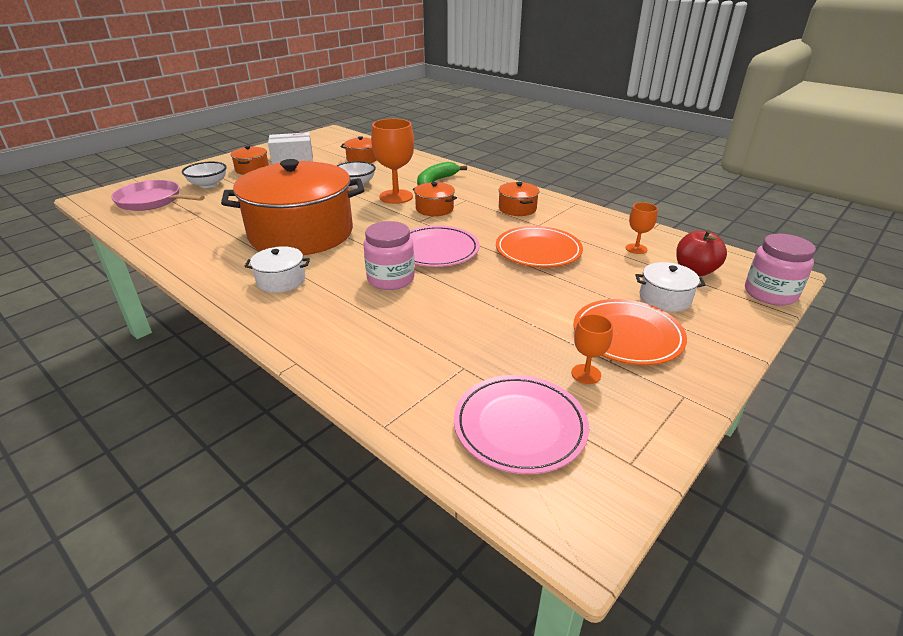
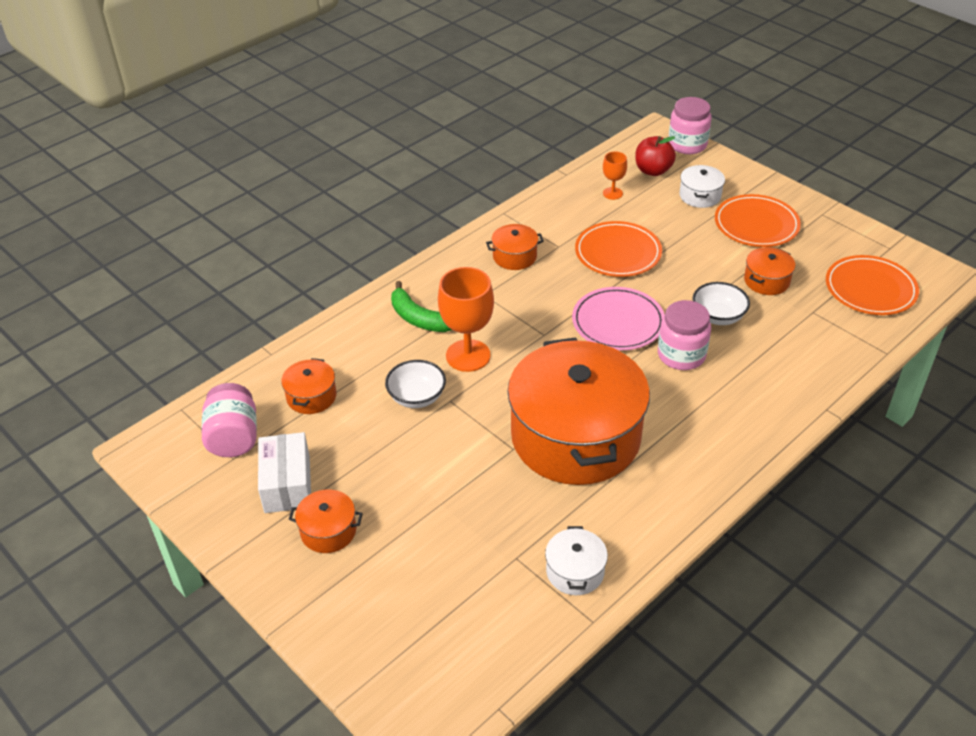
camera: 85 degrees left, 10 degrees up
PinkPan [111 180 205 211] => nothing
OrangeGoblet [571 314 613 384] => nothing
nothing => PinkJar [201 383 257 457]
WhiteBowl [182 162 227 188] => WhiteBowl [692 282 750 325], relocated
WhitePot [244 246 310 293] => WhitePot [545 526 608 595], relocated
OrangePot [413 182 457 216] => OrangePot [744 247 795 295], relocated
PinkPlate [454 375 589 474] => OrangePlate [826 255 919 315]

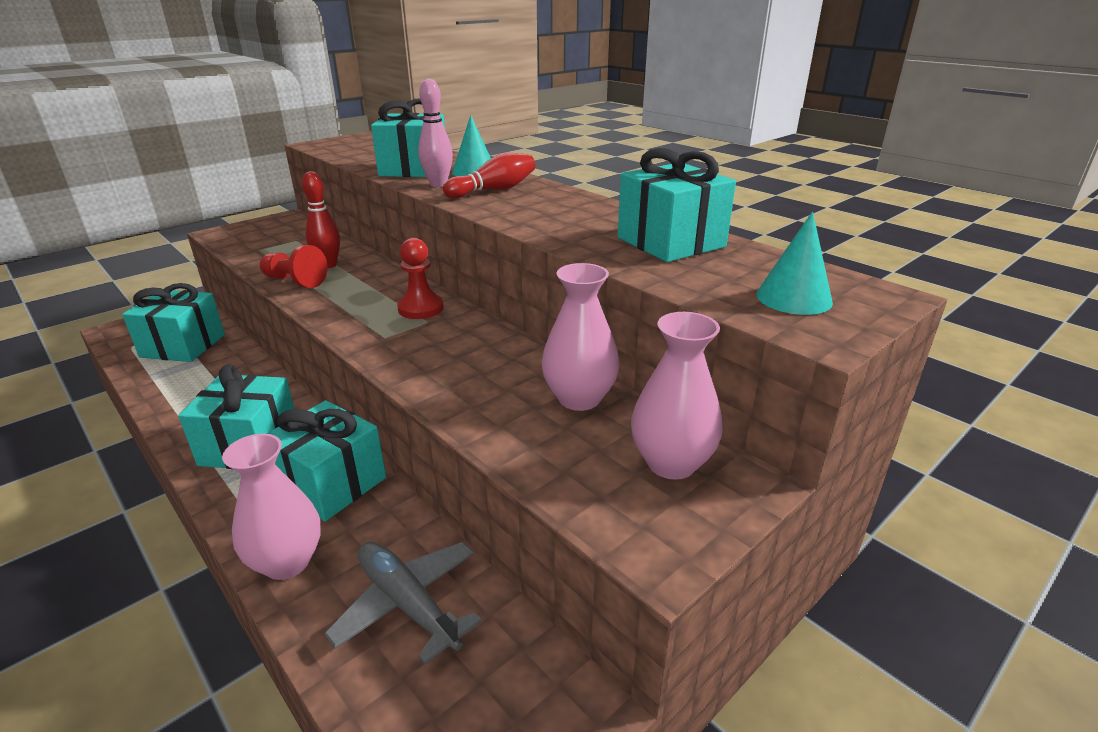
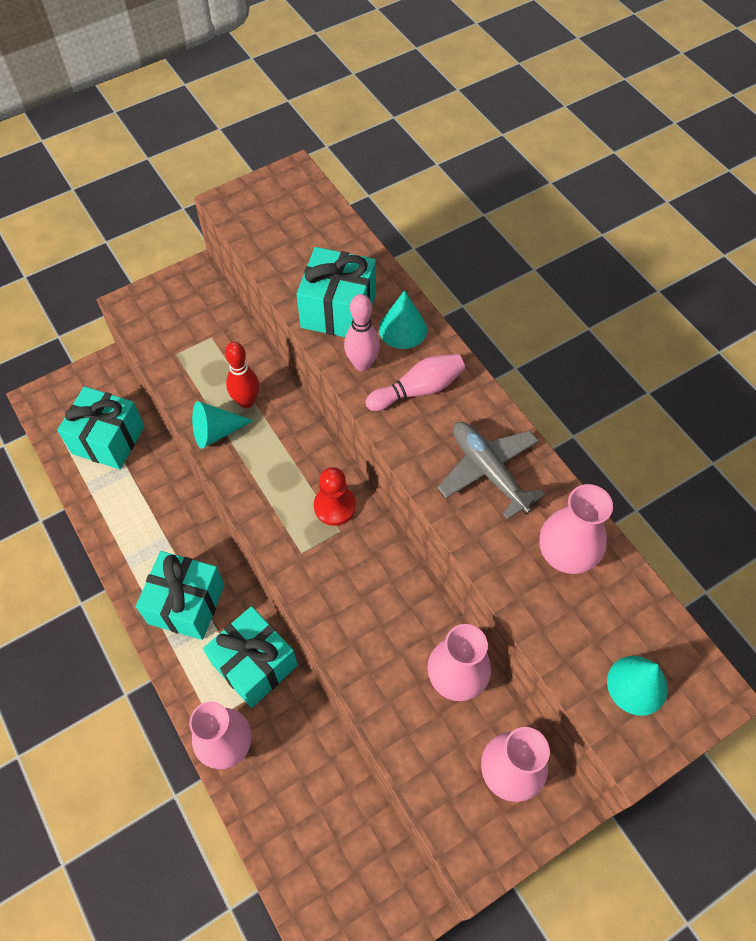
camera: 10 degrees right, 30 degrees up
GreyPlane [324 542 482 665] => GreyPlane [437 422 545 520], relocated
RedPawn [260 245 328 288] => TurquoiseCone [192 401 254 449]
TurquoiseGift [618 148 736 262] => PinkVase [539 484 613 574]
RedBowlingPin [443 153 535 198] => PinkBowlingPin [365 354 465 411]

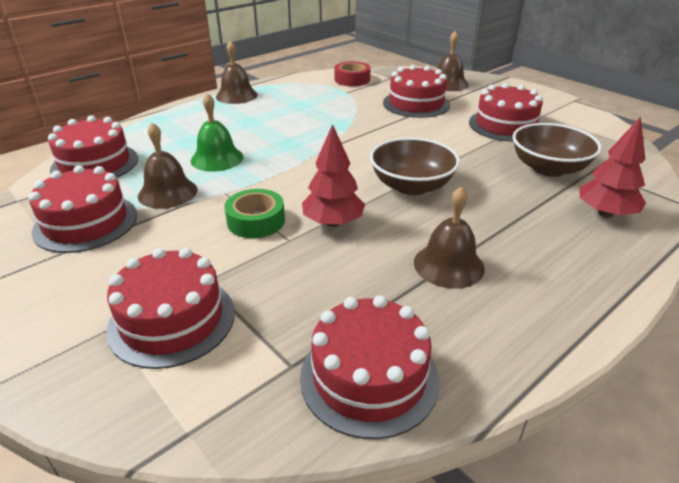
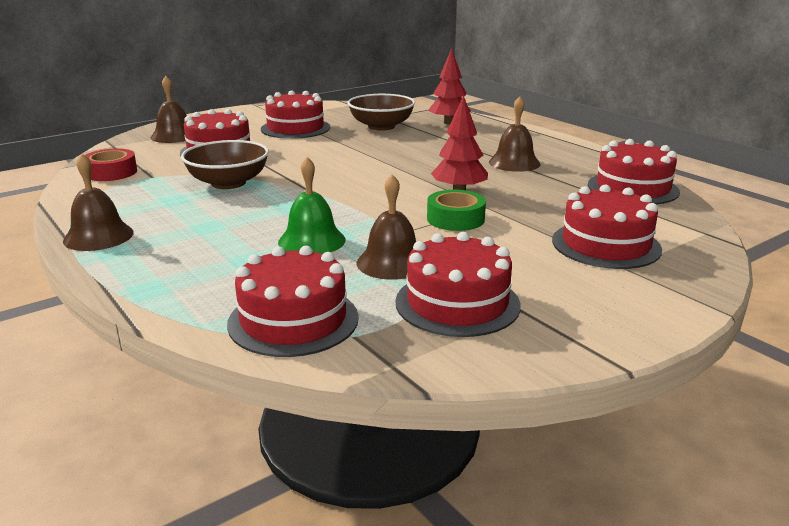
camera: 85 degrees left, 10 degrees down
BrownBowl [370 137 460 195] => BrownBowl [181 140 269 189], relocated

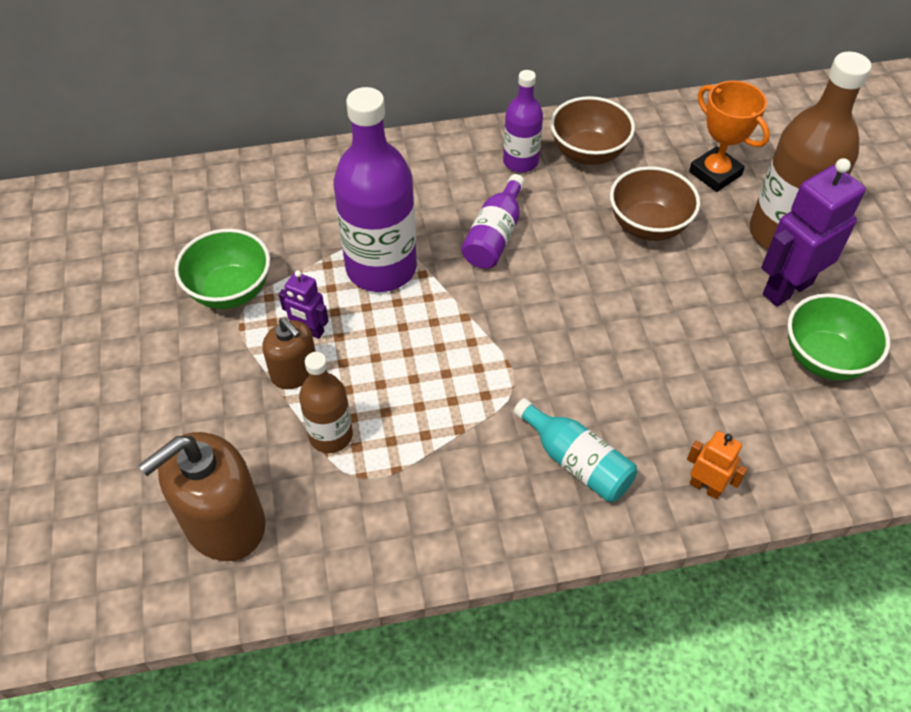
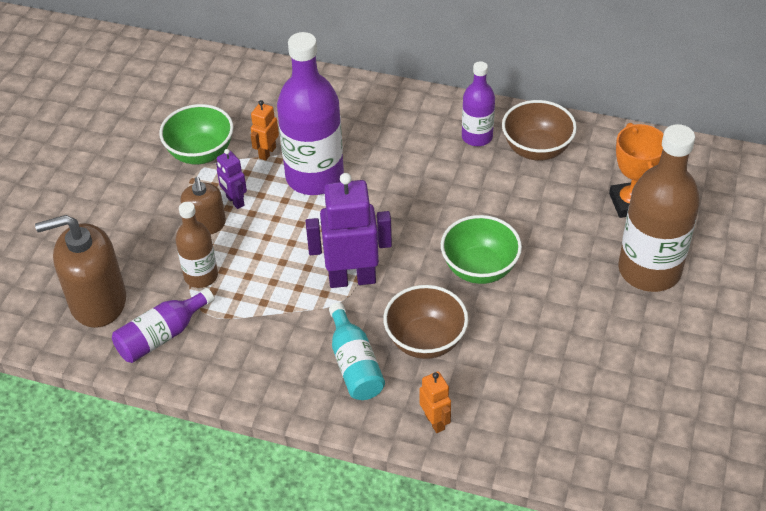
camera: 30 degrees right, 5 degrees down
nothing => OrangeRobot [251 100 279 161]
PurpleBottle [461 174 525 269] => PurpleBottle [112 288 214 363], relocated
BrownBowl [610 166 700 241] => BrownBowl [383 285 468 359], relocated
PurpleRobot [761 158 866 306] => PurpleRobot [306 173 392 288], relocated
GreenBowl [787 293 890 381] => GreenBowl [441 215 522 284], relocated

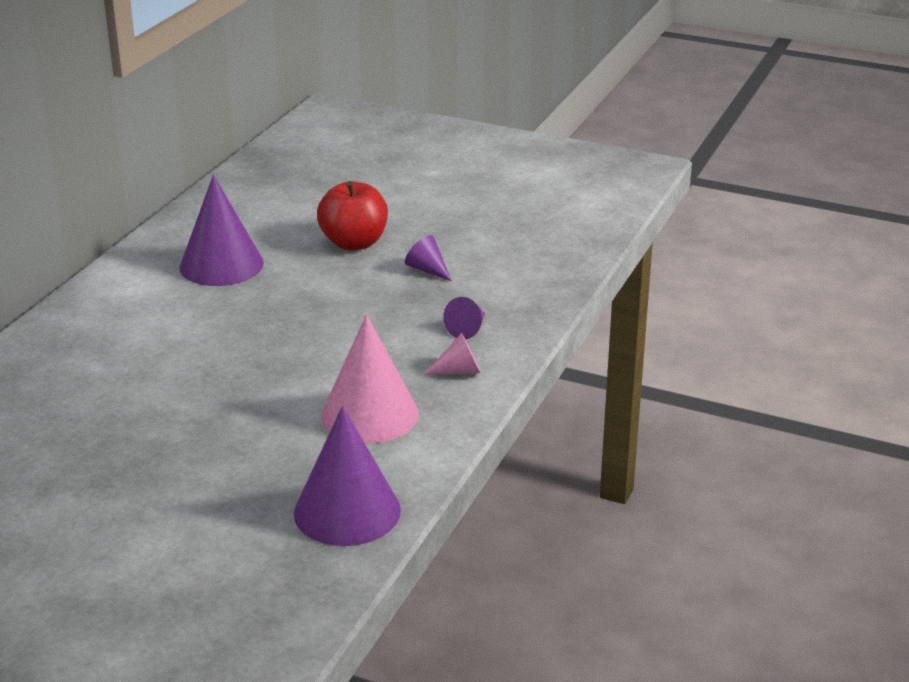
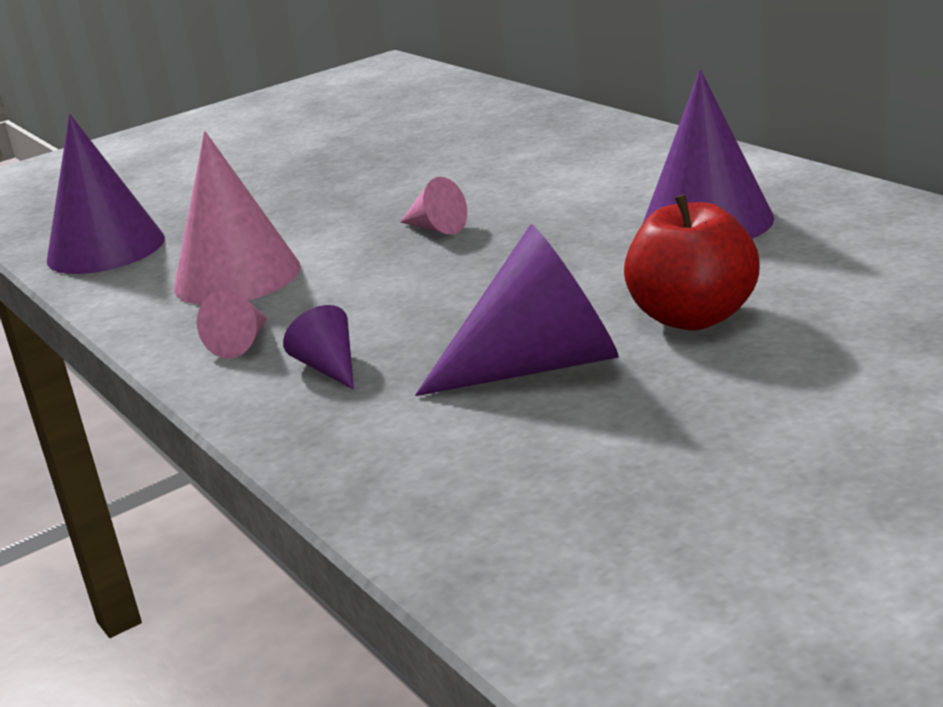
camera: 125 degrees right, 5 degrees down
nothing => PinkCone [400 177 467 235]
PurpleCone [405 235 452 281] => PurpleCone [415 224 619 396], x2.11

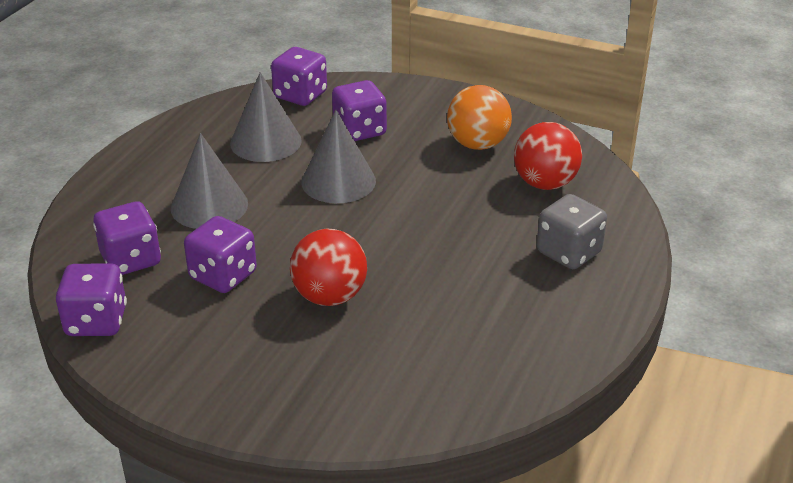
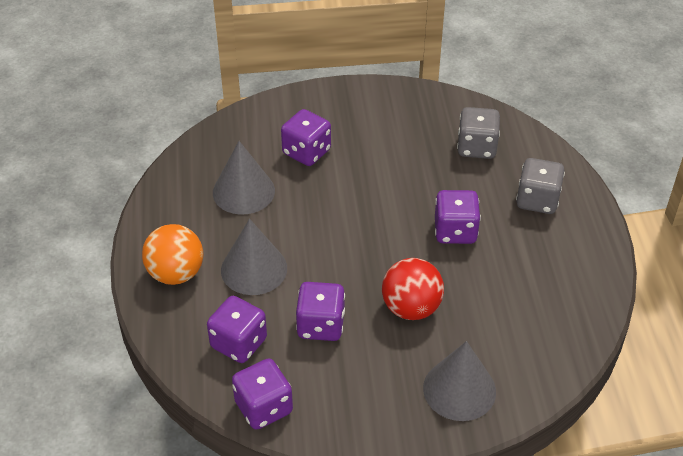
camera: 30 degrees left, 10 degrees up
PurpleDice [271 47 327 106] => PurpleDice [435 190 481 244], relocated
GreyCone [301 110 376 203] => GreyCone [423 341 496 421], relocated
OrangeBall [447 85 512 150] => OrangeBall [142 224 203 285], relocated
RedBall [514 122 582 190] => GreyDice [457 107 500 159]

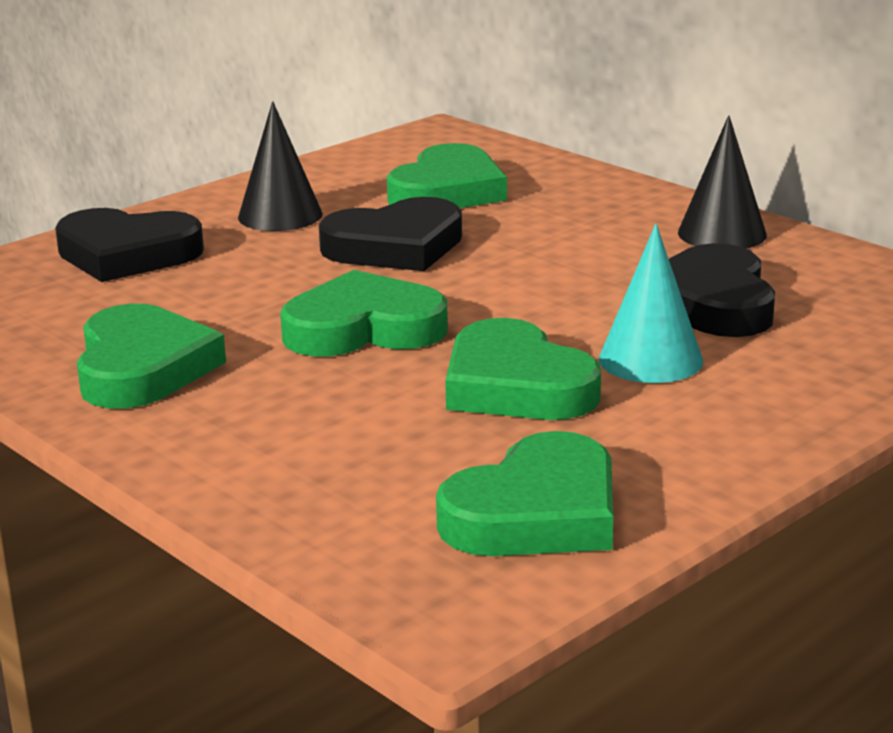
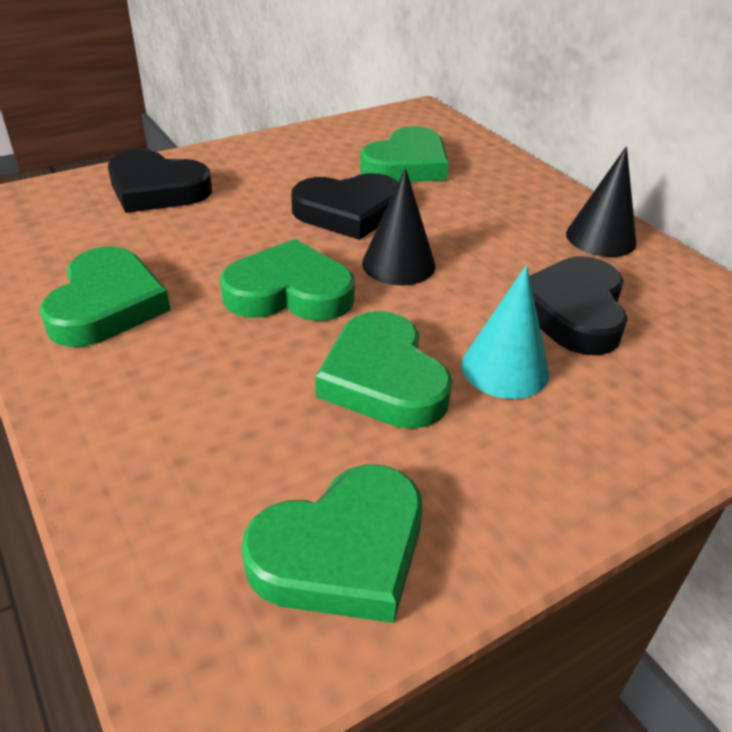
camera: 10 degrees right, 15 degrees up
BlackCone [238 101 323 231] => BlackCone [362 168 436 285], relocated

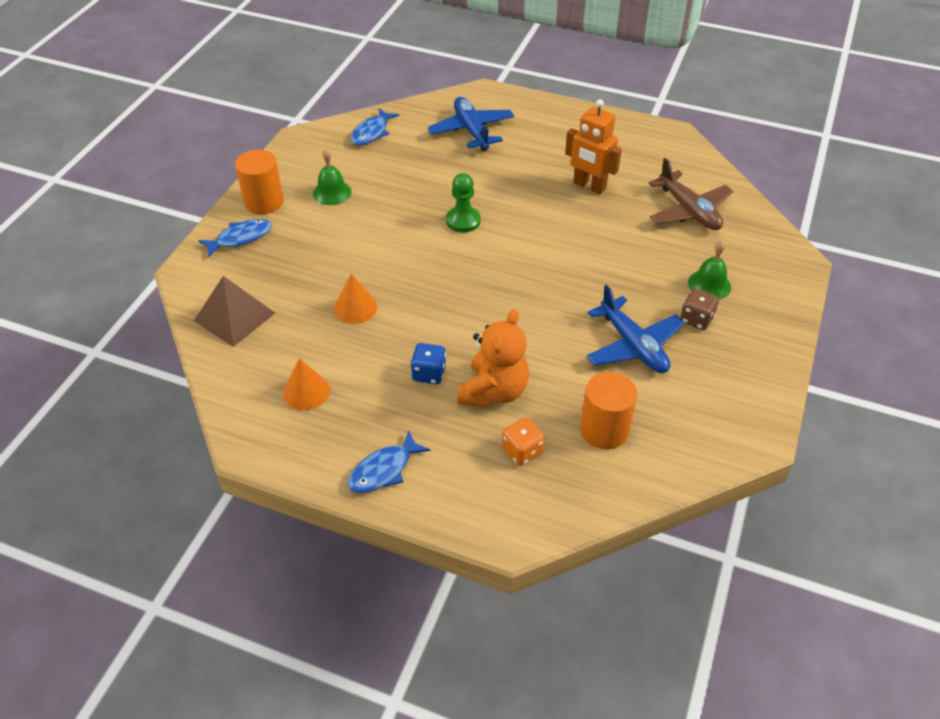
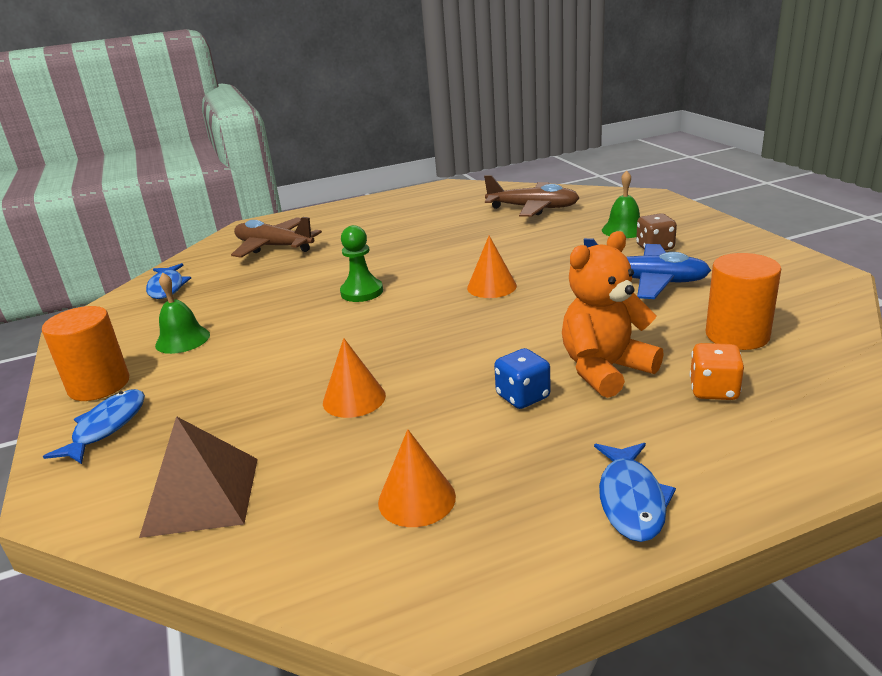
camera: 40 degrees left, 20 degrees down
OrangeRobot [565 99 622 194] => nothing
nothing => OrangeCone [467 236 517 298]
BluePlane [427 97 514 152] => BrownPlane [231 217 322 258]
OrangeTeddyBear [458 309 529 407] => OrangeTeddyBear [562 231 664 398], 105 degrees counterclockwise

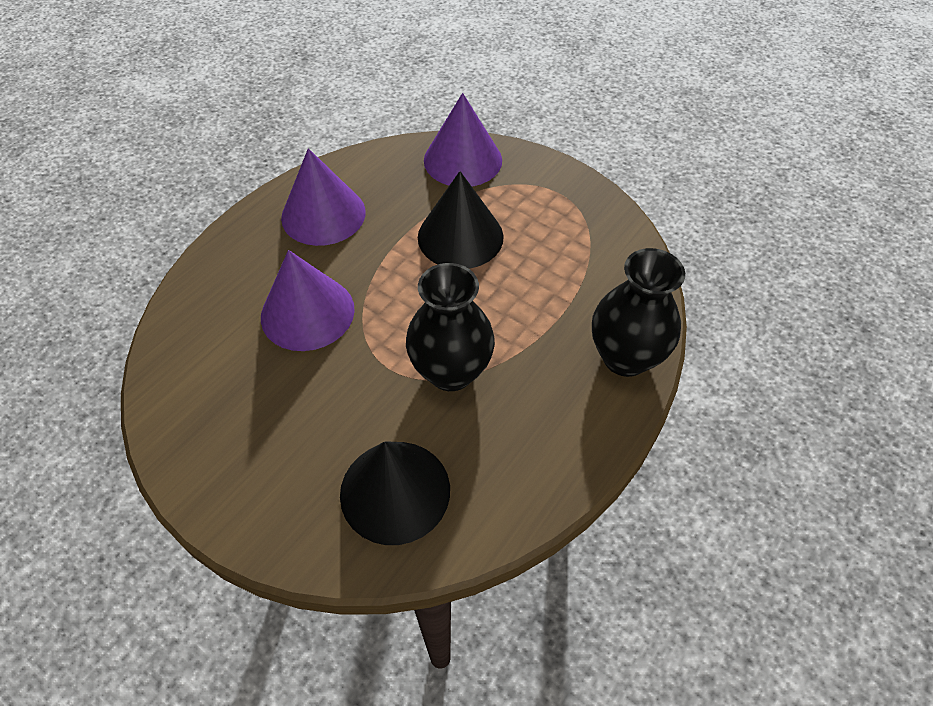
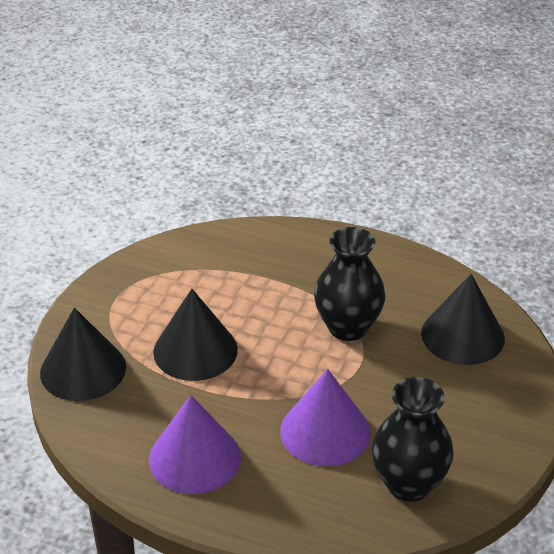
camera: 105 degrees left, 15 degrees down
BlackVase [592 248 685 377] => BlackVase [371 377 454 502], relocated
PurpleCone [424 93 502 187] => BlackCone [40 307 126 401]

